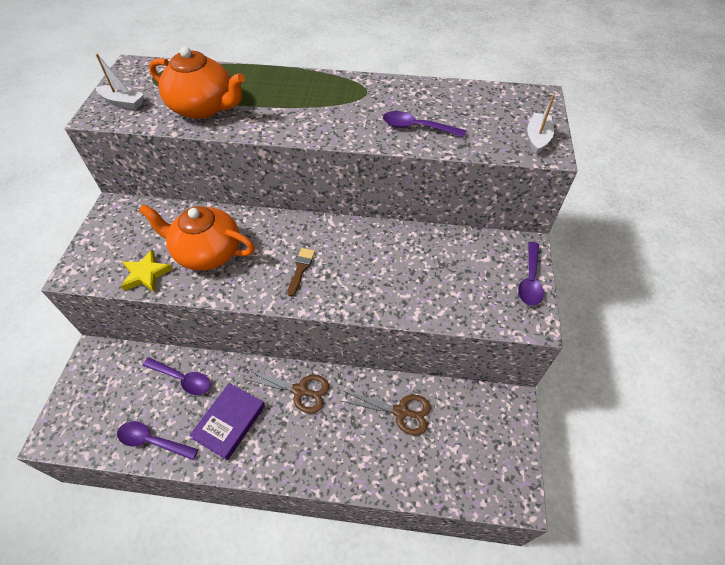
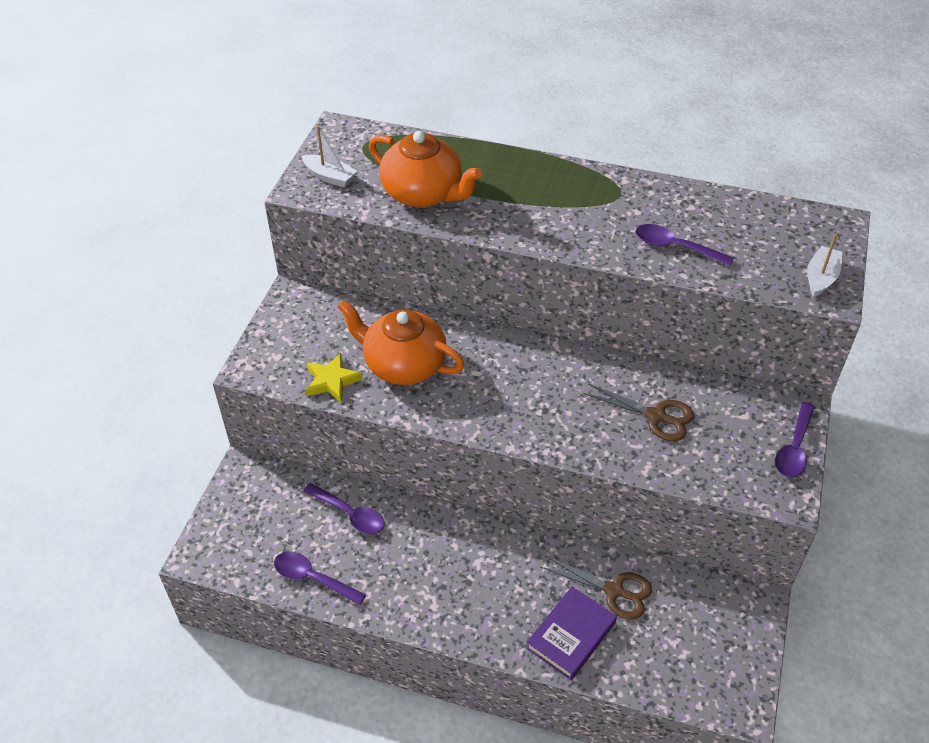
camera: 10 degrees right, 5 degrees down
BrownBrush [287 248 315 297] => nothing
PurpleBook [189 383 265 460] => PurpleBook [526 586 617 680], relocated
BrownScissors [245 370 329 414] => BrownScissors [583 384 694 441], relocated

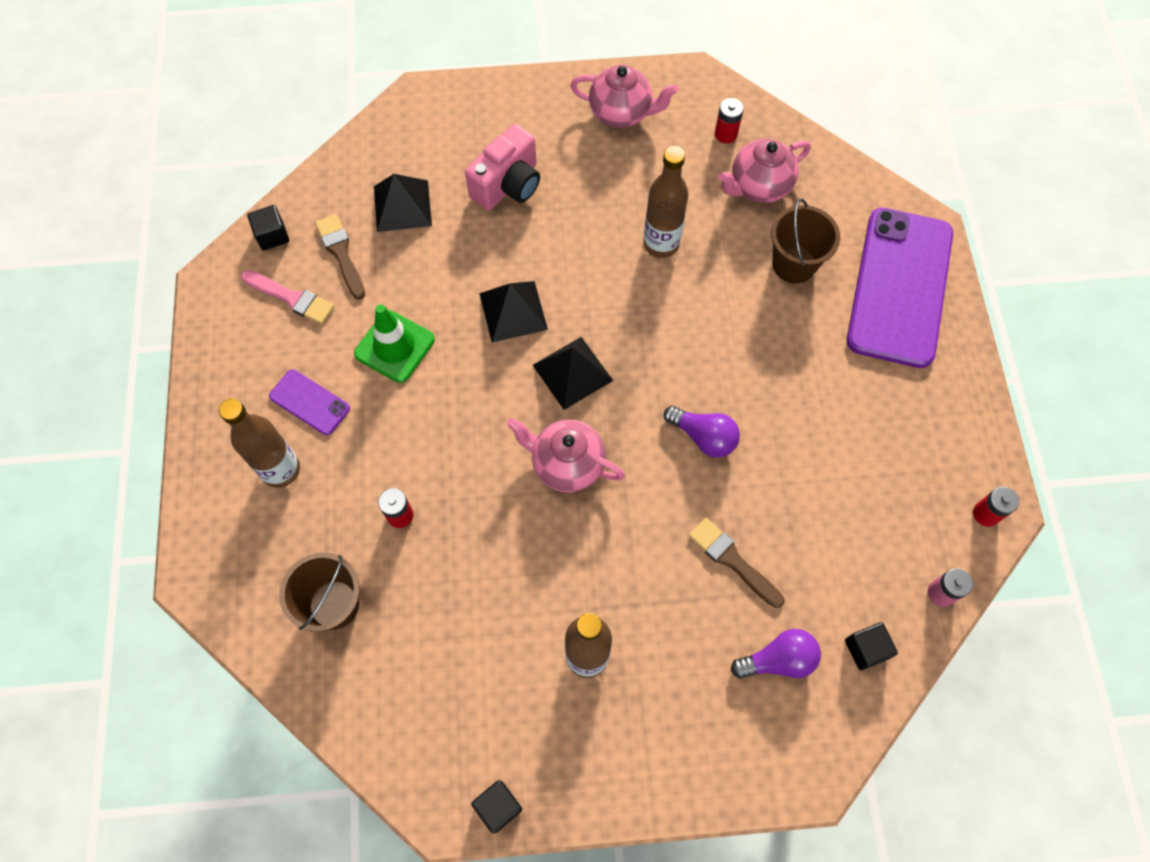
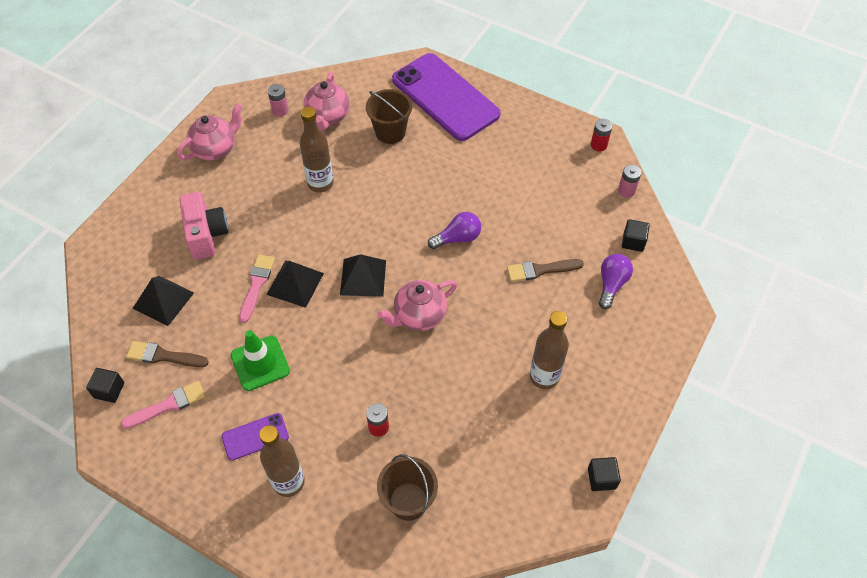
camera: 55 degrees left, 10 degrees down
nothing => PinkBrush [239 254 275 323]
RedBattery [715 98 744 144] => PinkBattery [268 84 288 117]

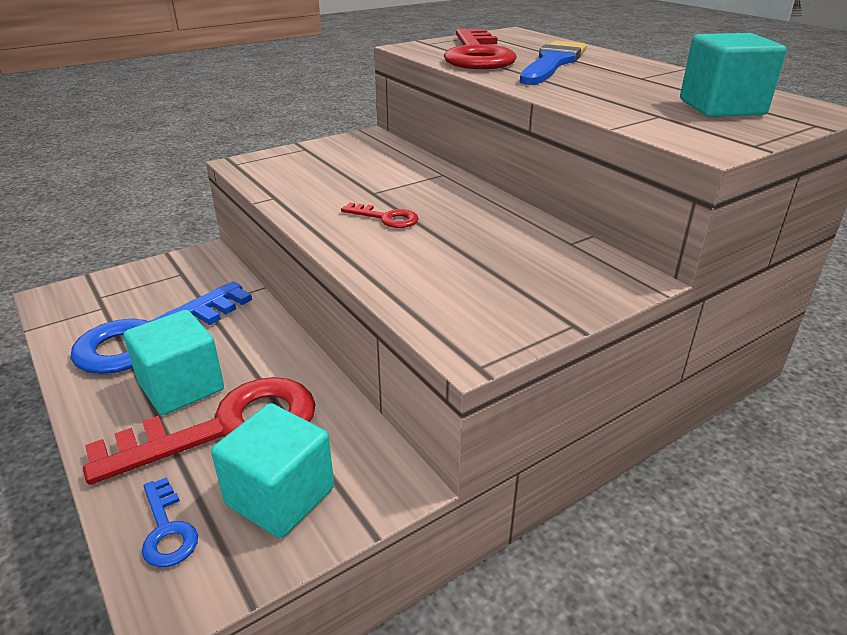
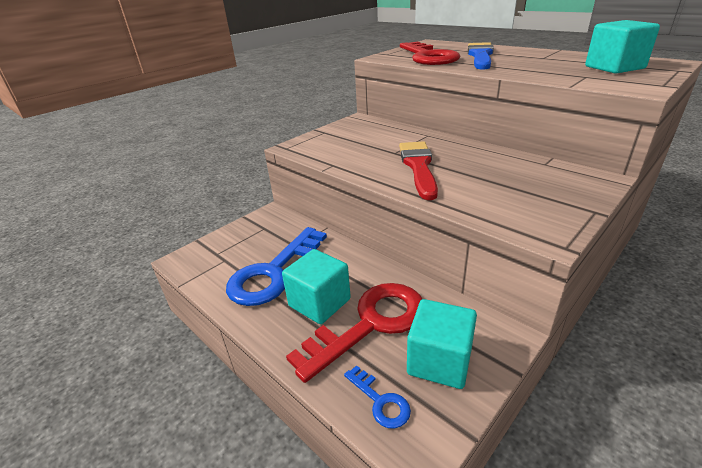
camera: 10 degrees left, 0 degrees up
RedKey [341 203 419 228] => RedBrush [399 141 438 200]

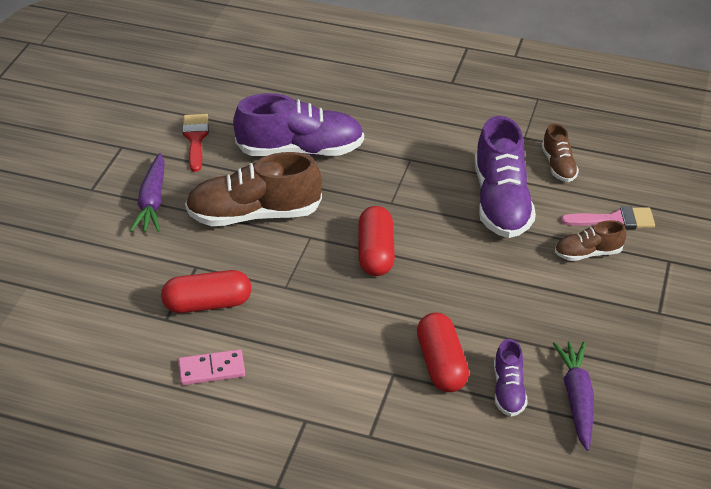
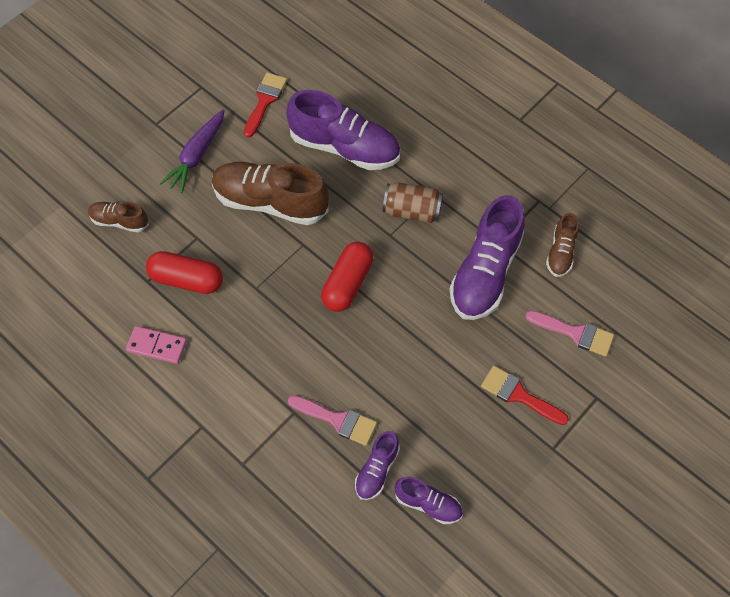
camera: 25 degrees right, 20 degrees up
nothing => BrownCan [383 182 443 223]
nothing => RedBrush [481 366 569 425]
BrownShoe [555 220 626 261] => BrownShoe [88 202 149 232], relocated
RedCapsule [417 313 469 392] => PinkBrush [288 395 377 446]
PurpleCarrot [553 342 594 451] => PurpleShoe [394 477 463 524]

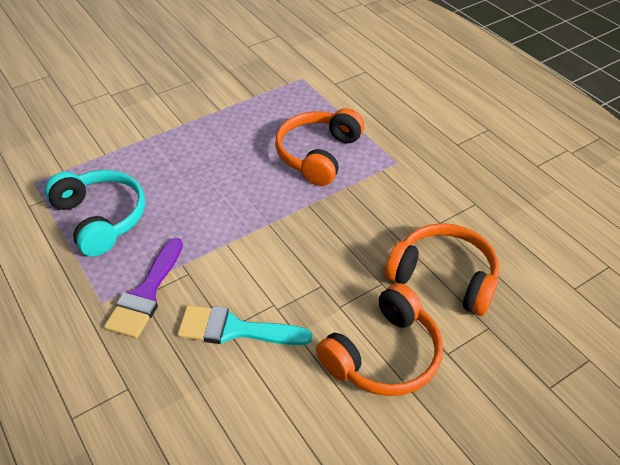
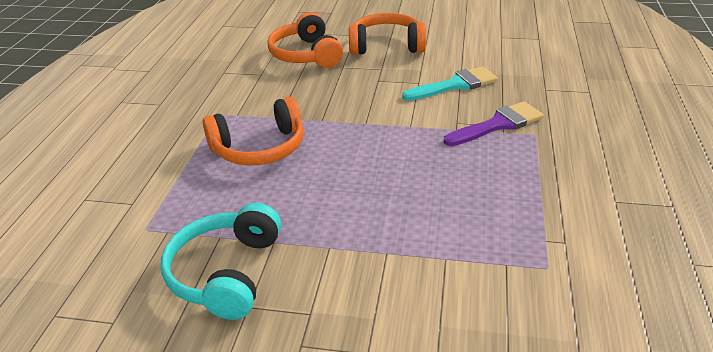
camera: 135 degrees left, 10 degrees down
TurquoiseHeadphones [45 170 145 257] => TurquoiseHeadphones [161 203 281 320], relocated
TurquoiseBrush [177 305 312 345] => TurquoiseBrush [402 66 498 101], 75 degrees counterclockwise

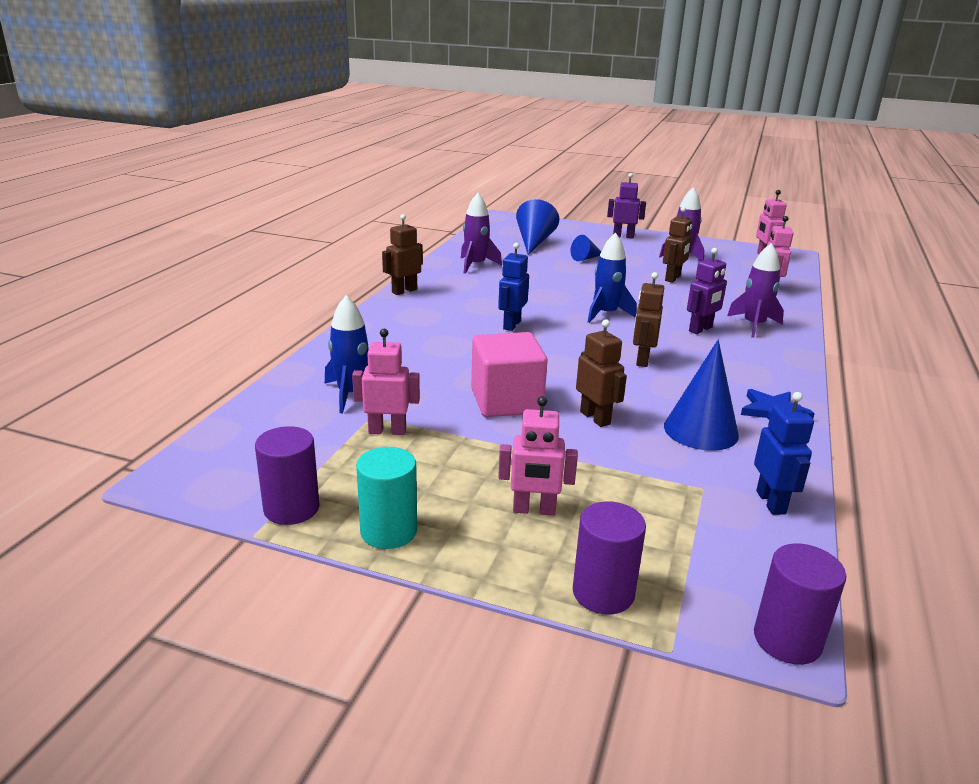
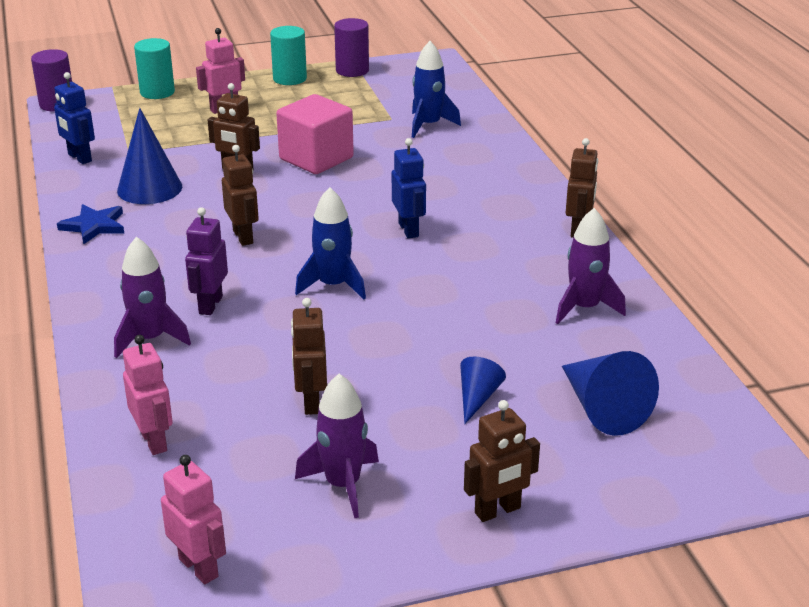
camera: 145 degrees right, 5 degrees up
PinkRobot [352 329 420 435] => nothing
PurpleCylinder [573 501 646 614] => TurquoiseCylinder [134 38 175 99]
PurpleRobot [607 173 646 239] => BrownRobot [464 400 540 522]

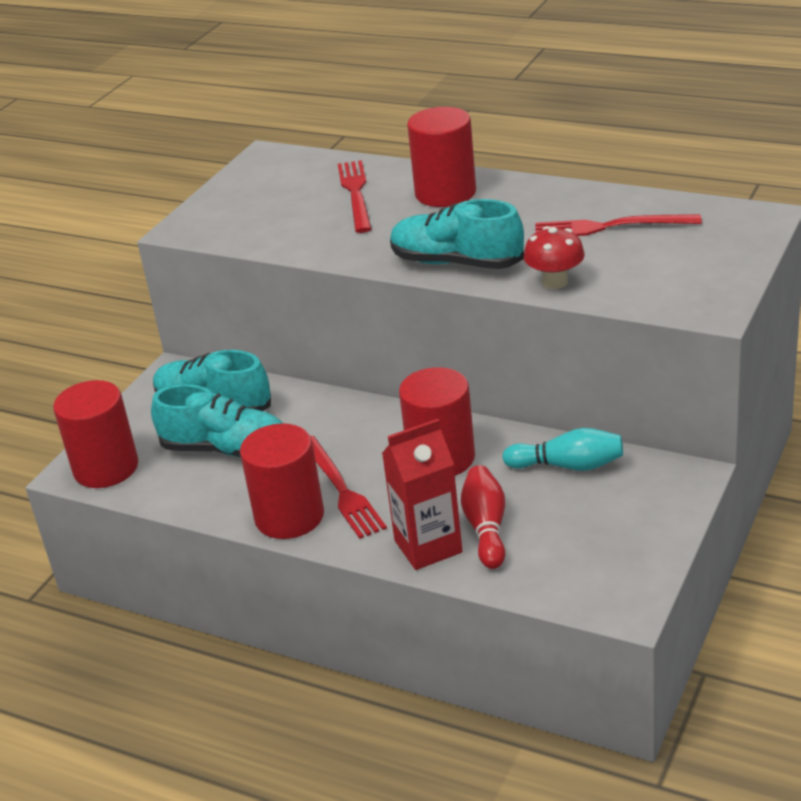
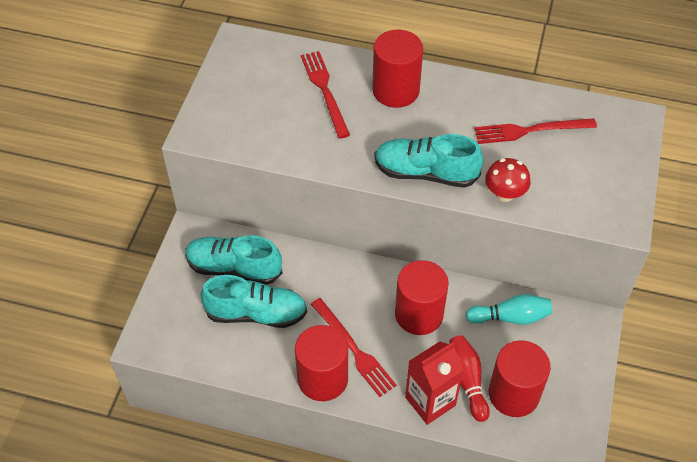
camera: 15 degrees left, 20 degrees up
RedCylinder [53 380 138 488] => RedCylinder [489 340 551 417], relocated

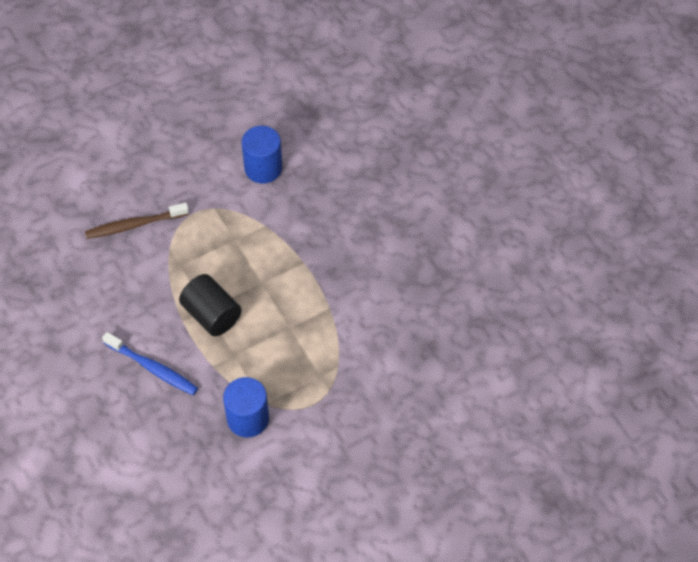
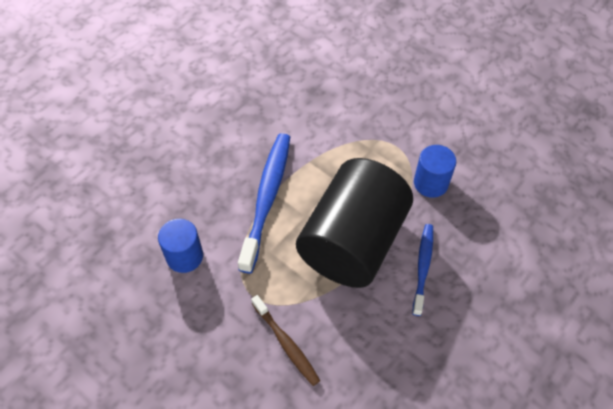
camera: 110 degrees left, 0 degrees up
nothing => BlueToothbrush [238 133 290 273]
BlackCylinder [179 274 242 336] => BlackCylinder [296 158 413 288], x2.17

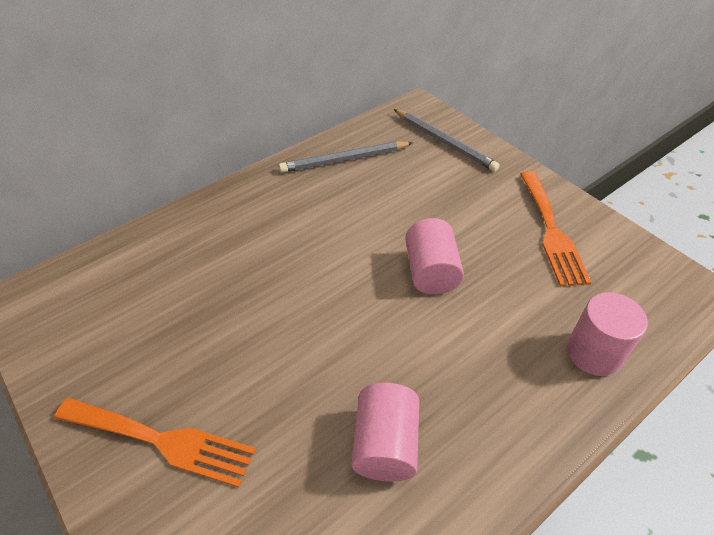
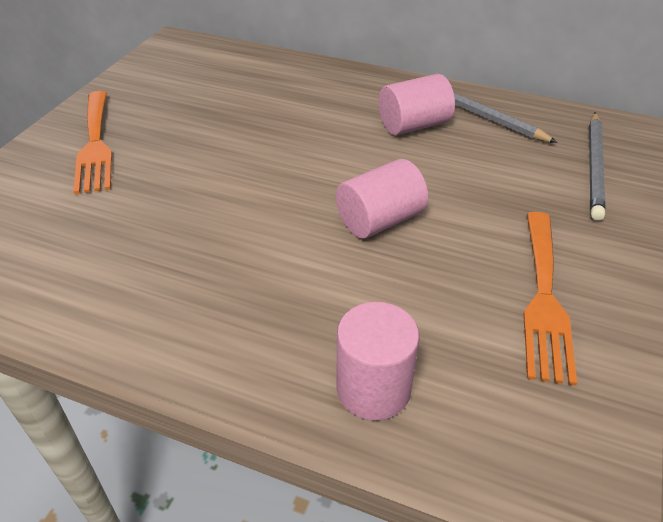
camera: 60 degrees right, 5 degrees down
PinkCylinder [352 383 419 482] => PinkCylinder [379 74 455 136], relocated
OrangeFork [520 171 592 286] => OrangeFork [523 212 577 386], 45 degrees counterclockwise

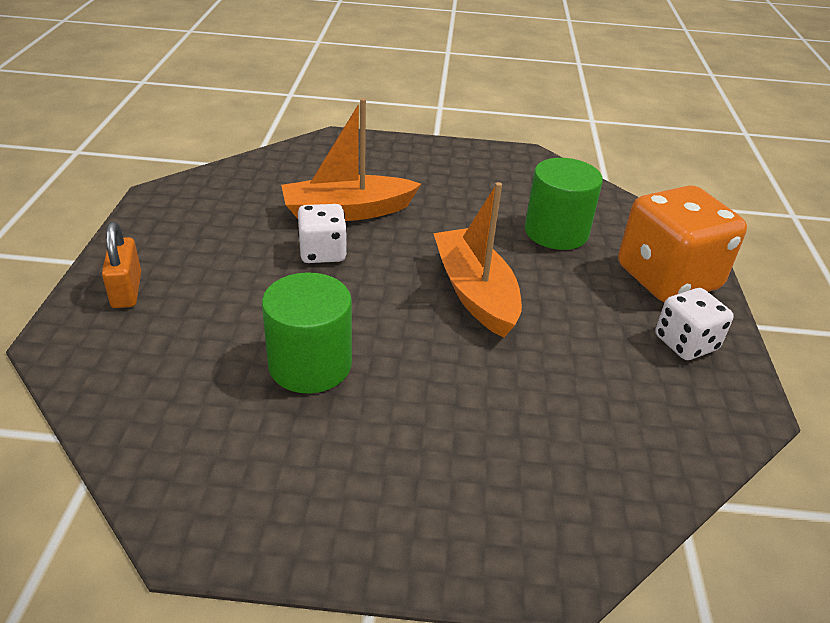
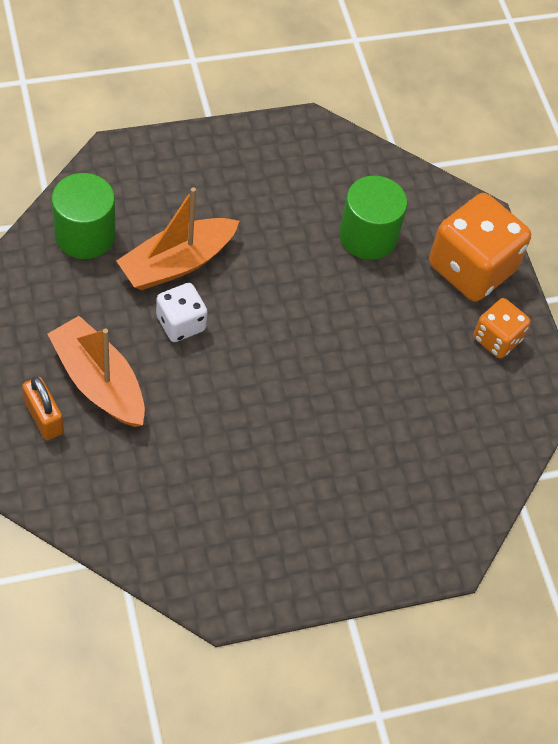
camera: 25 degrees left, 20 degrees up
GreenCylinder [262 272 352 393] => GreenCylinder [52 173 116 259], relocated
OrangeBoat [433 182 522 338] => OrangeBoat [47 316 145 427], relocated
WhiteDice [655 288 734 360] => OrangeDice [473 298 531 359]

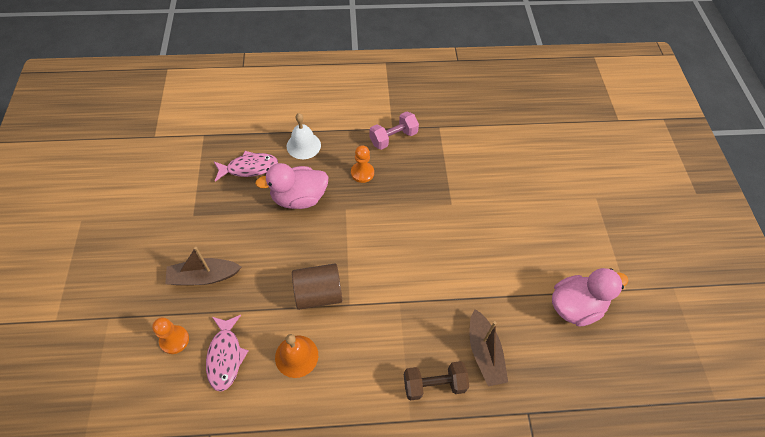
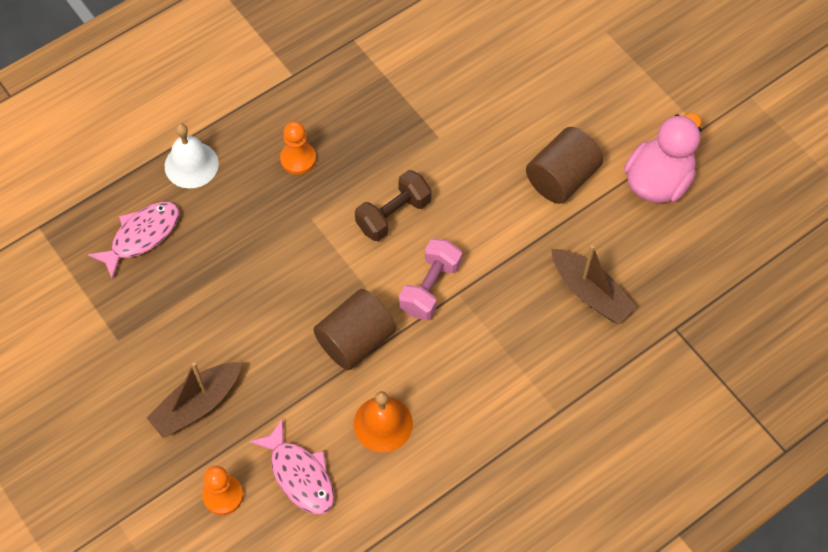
camera: 30 degrees left, 5 degrees up
PinkDuck [255 163 328 209] => nothing
nothing => BrownCylinder [526 127 603 204]
PinkDumbbell [369 111 419 150] => PinkDumbbell [399 238 462 320], relocated
BrownDumbbell [404 361 469 401] => BrownDumbbell [355 170 432 241], relocated

